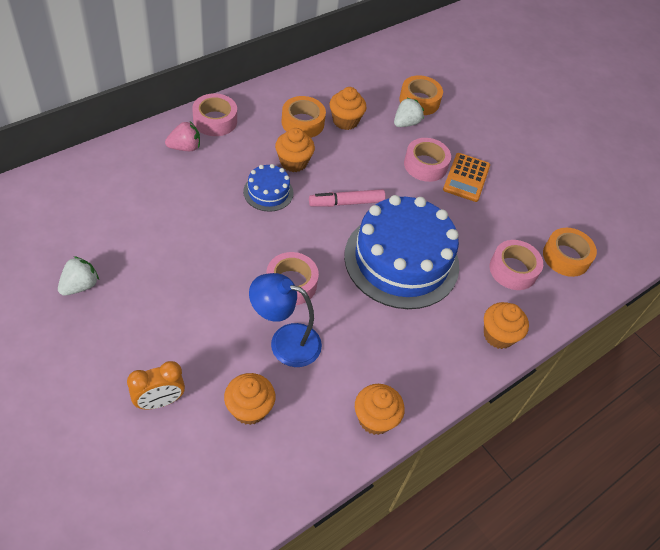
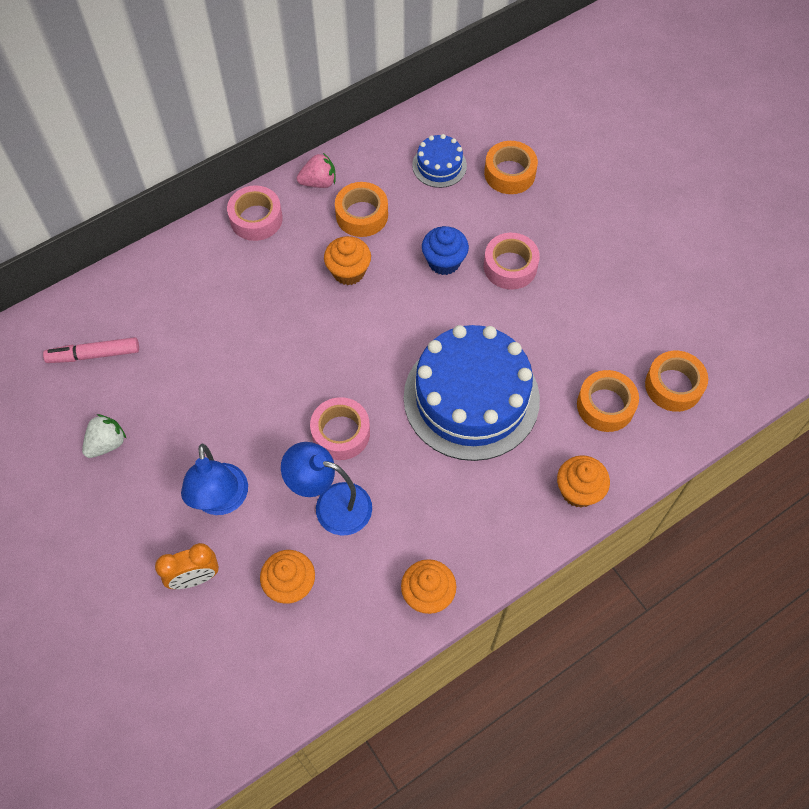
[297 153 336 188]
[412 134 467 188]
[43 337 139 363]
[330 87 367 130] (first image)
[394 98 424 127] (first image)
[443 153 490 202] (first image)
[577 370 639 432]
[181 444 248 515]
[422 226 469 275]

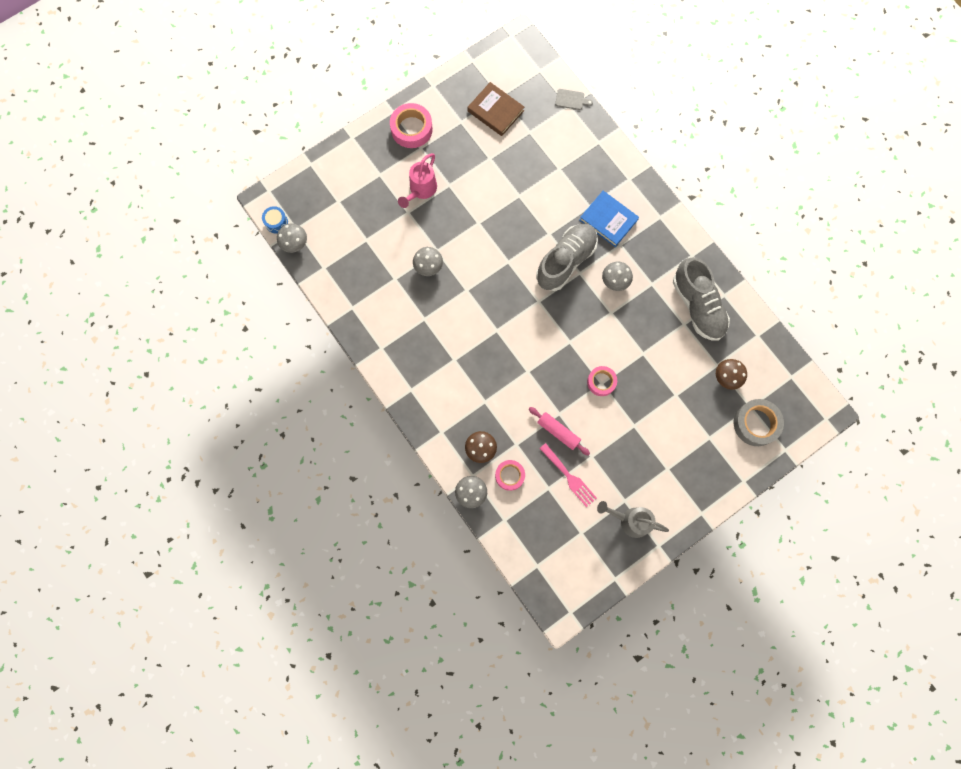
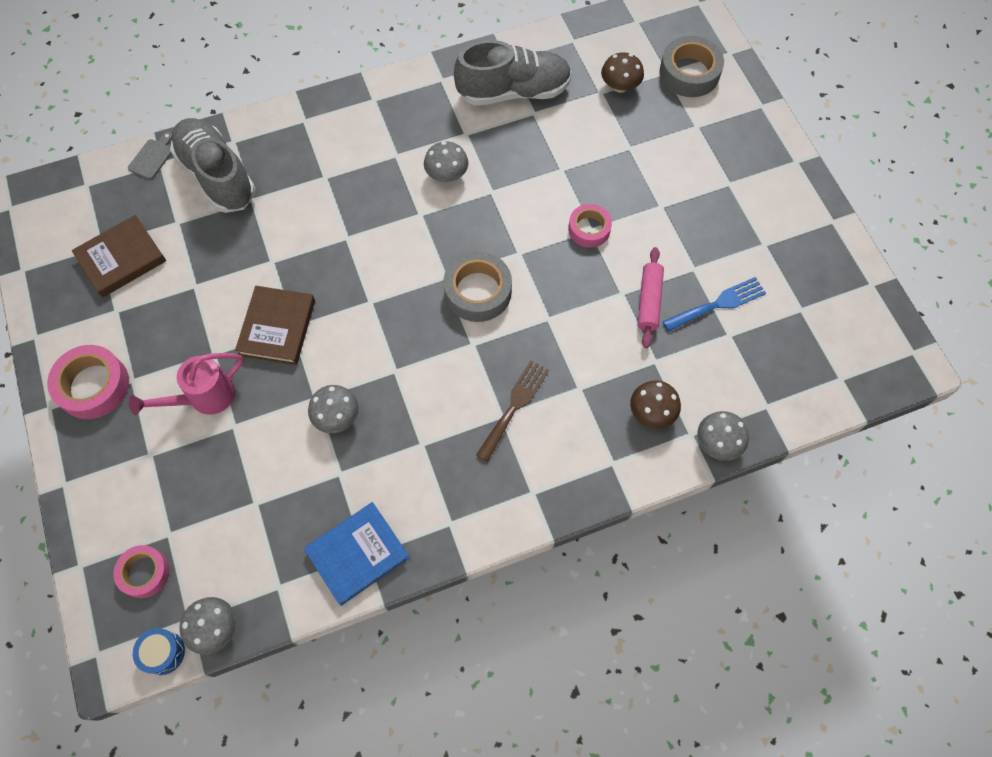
[129 353 243 415]
[113 545 170 598]
[638 247 664 348]
[170 118 255 213]
[663 277 766 332]
[304 502 410 606]
[597 501 669 538] (first image)
[235 286 315 365]
[443 251 512 322]
[476 360 549 462]

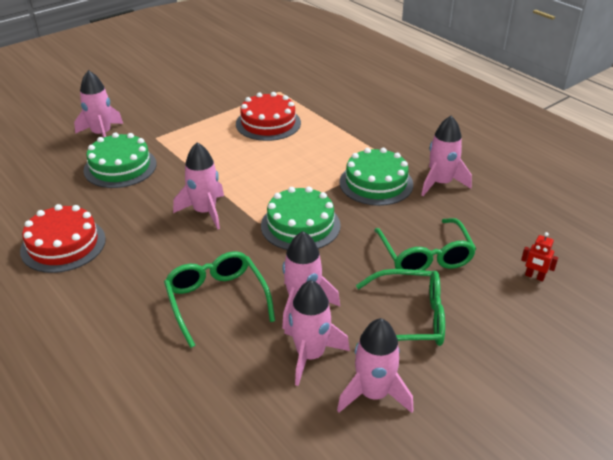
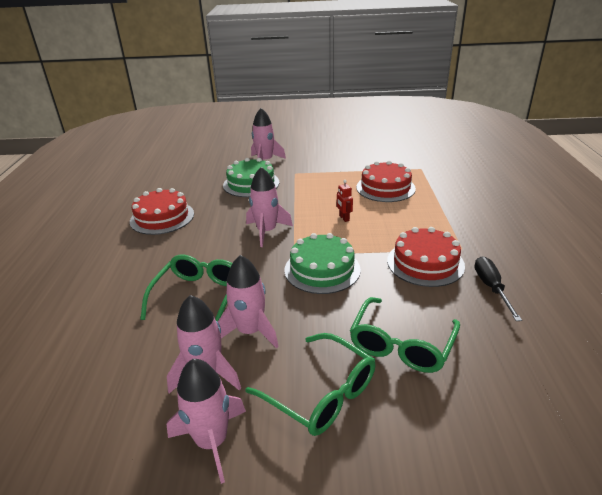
[387 227 465 287]
[474 256 522 321]
[337 180 353 222]

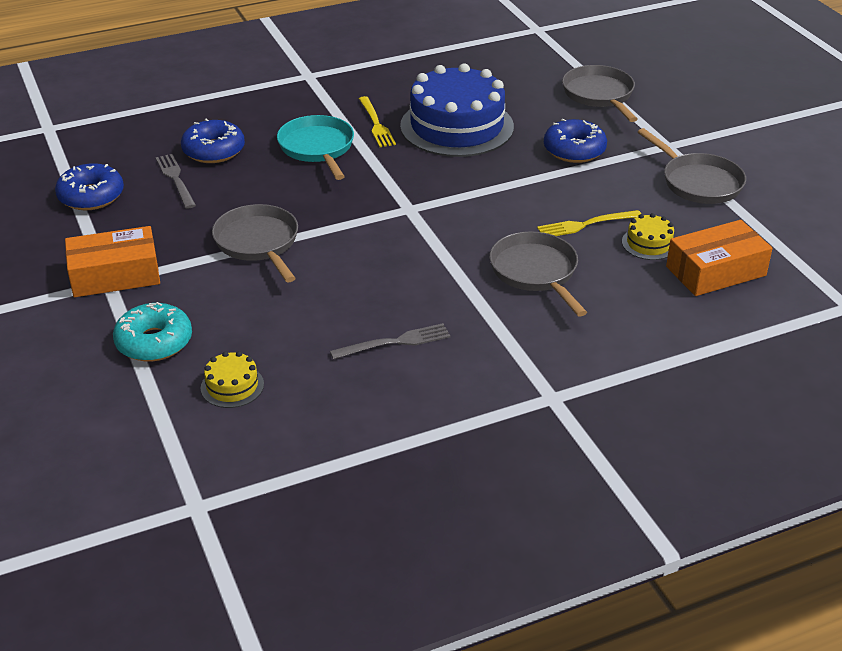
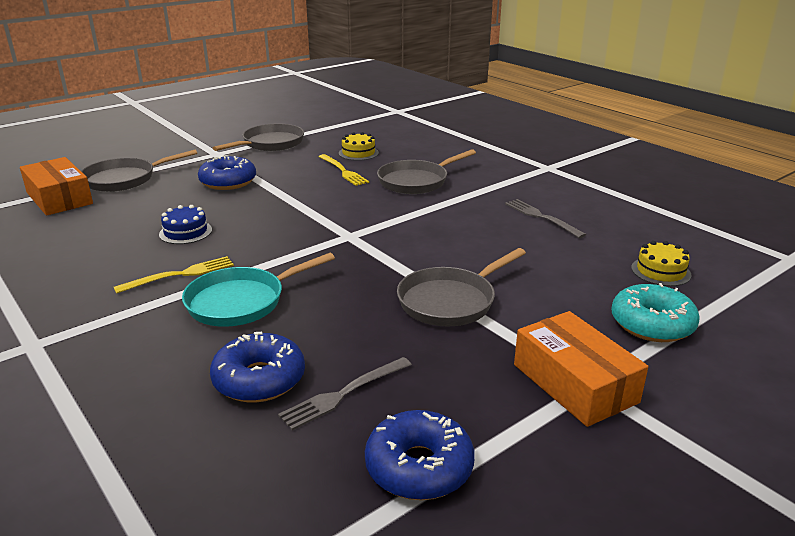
[159 205 212 244]
[20 157 93 216]

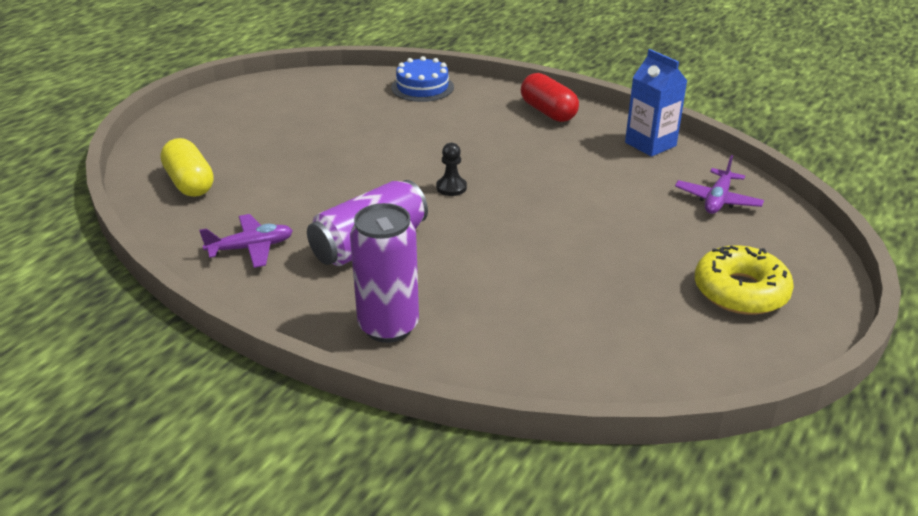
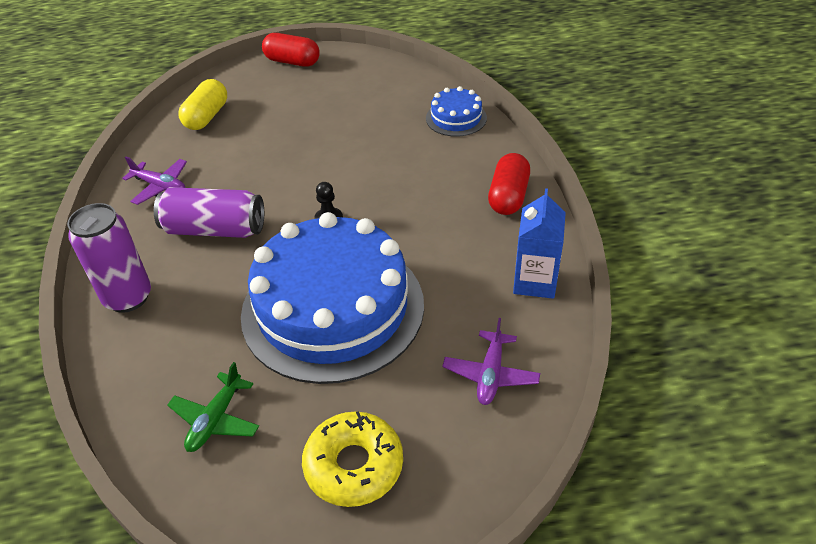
[442 318 540 405]
[167 362 259 452]
[241 212 424 384]
[262 33 320 67]

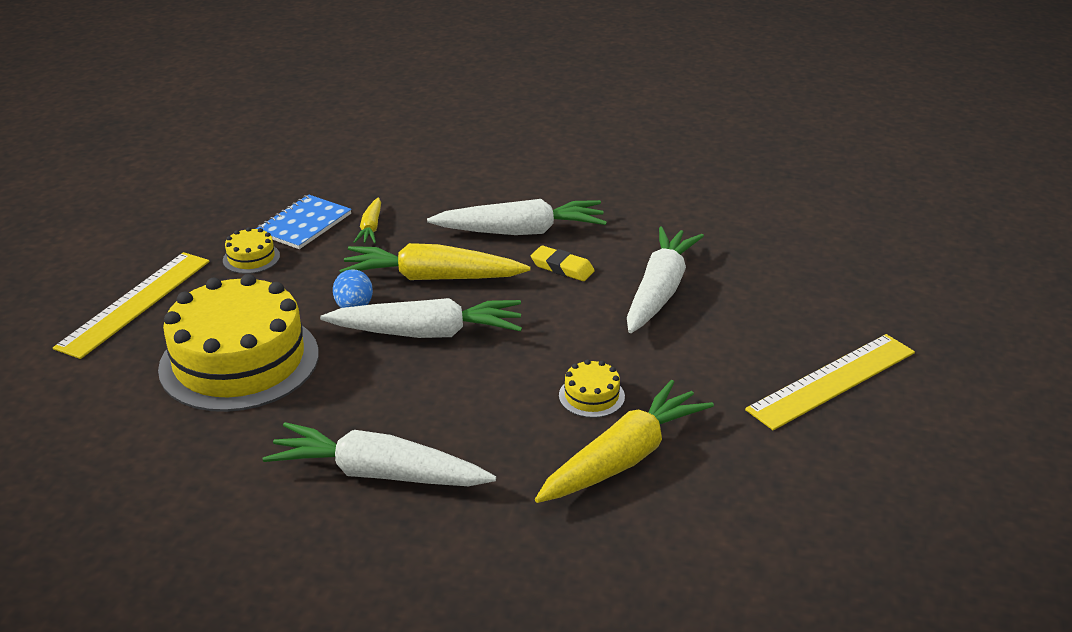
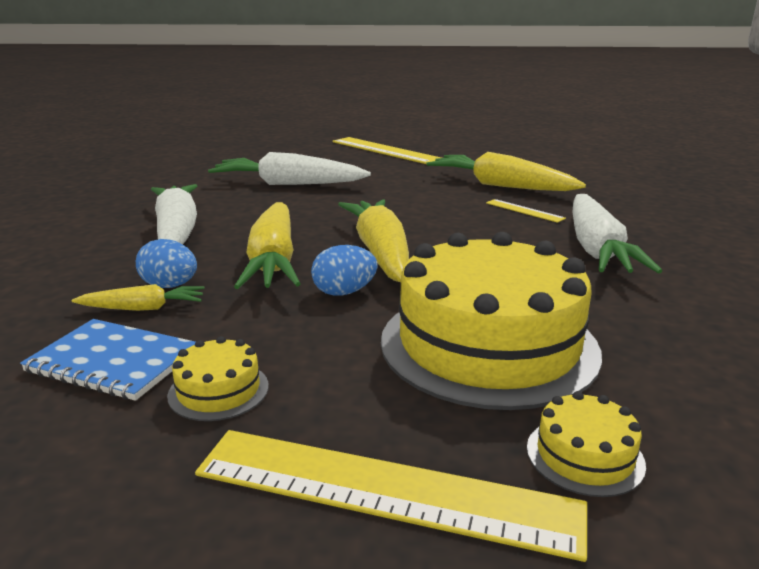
[338 199 409 282]
[531 246 595 281] (first image)
[527 391 646 497]
[136 239 197 288]
[486 199 566 223]

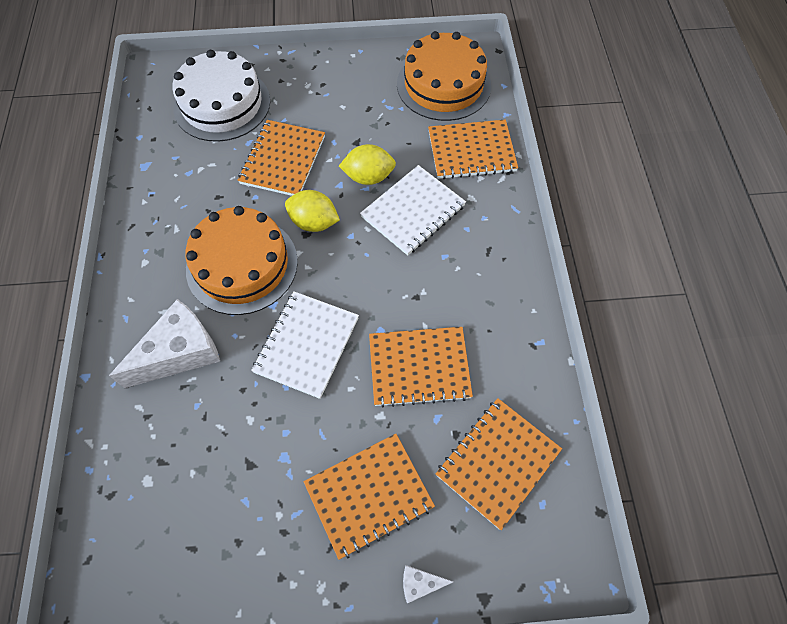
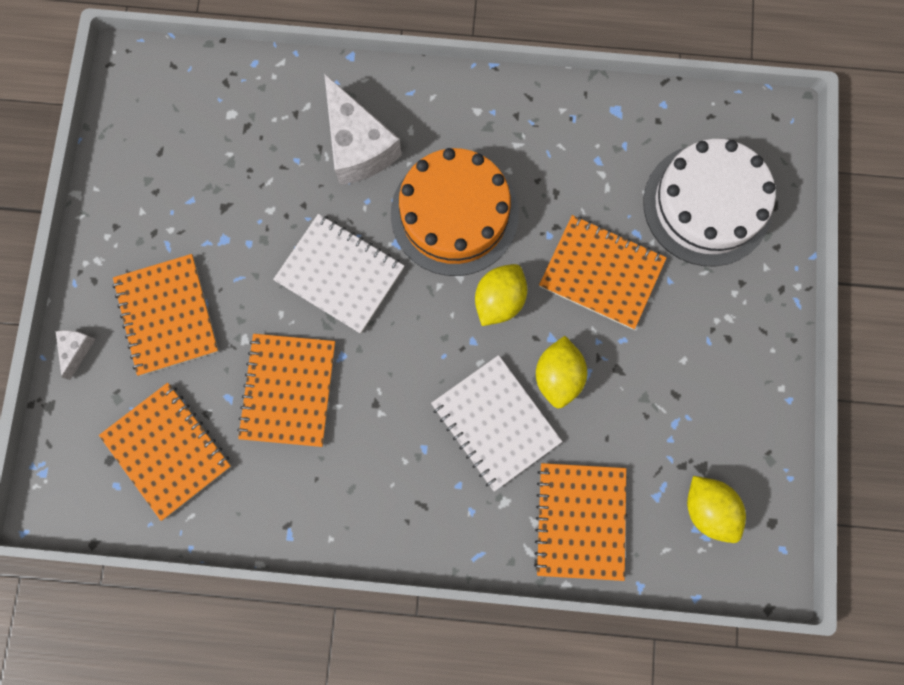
[687 476 746 543]

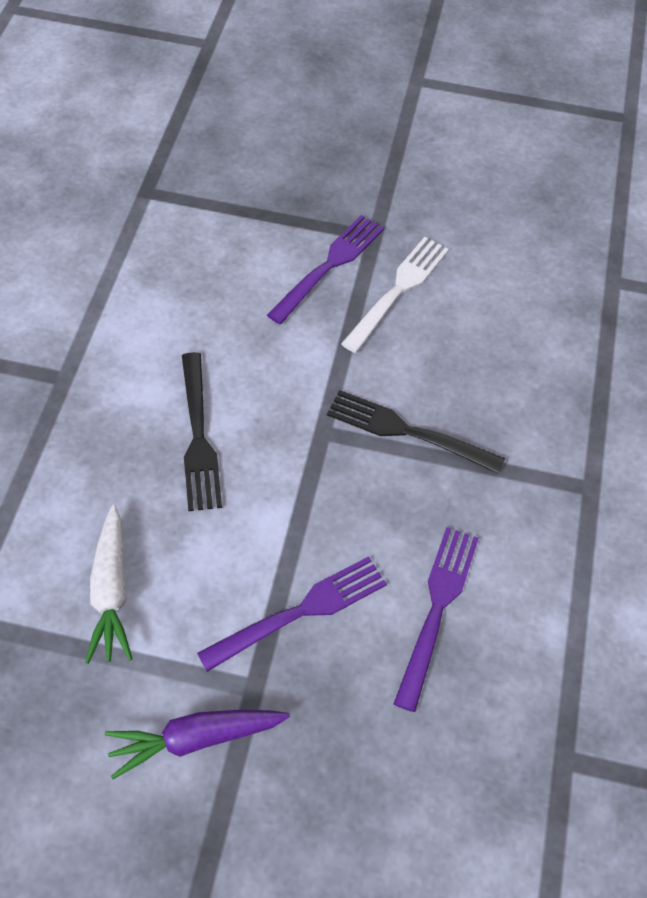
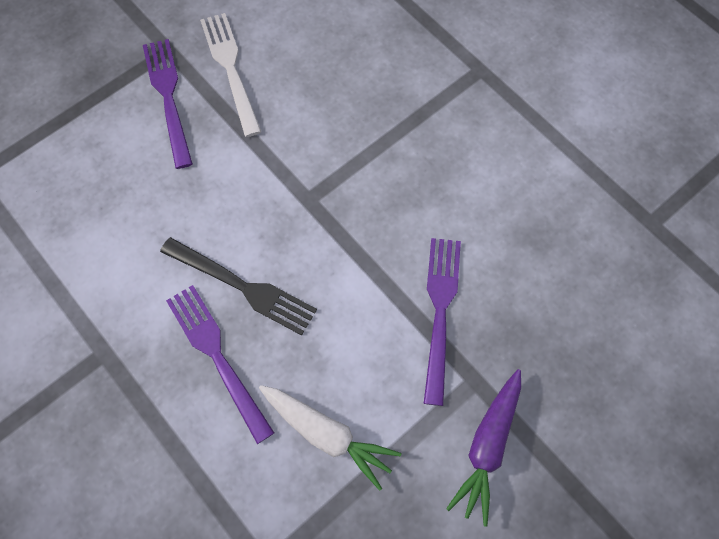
[327 390 505 474] (first image)
[166 285 274 444]

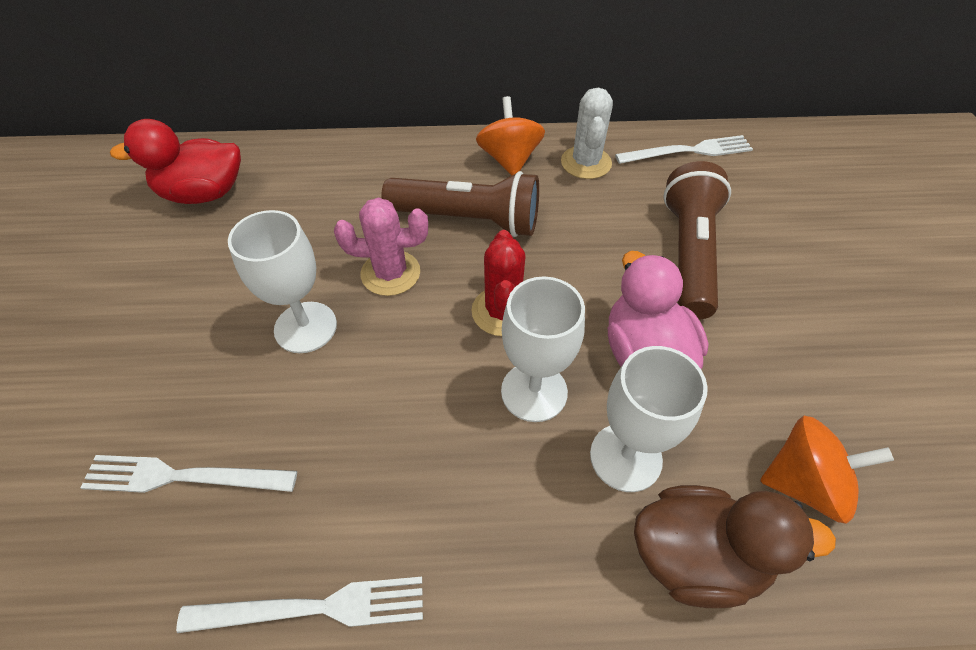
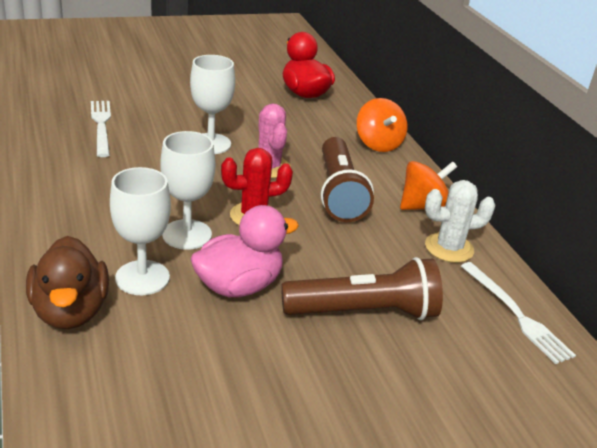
[176 577 423 633] (first image)
[357 98 407 152]

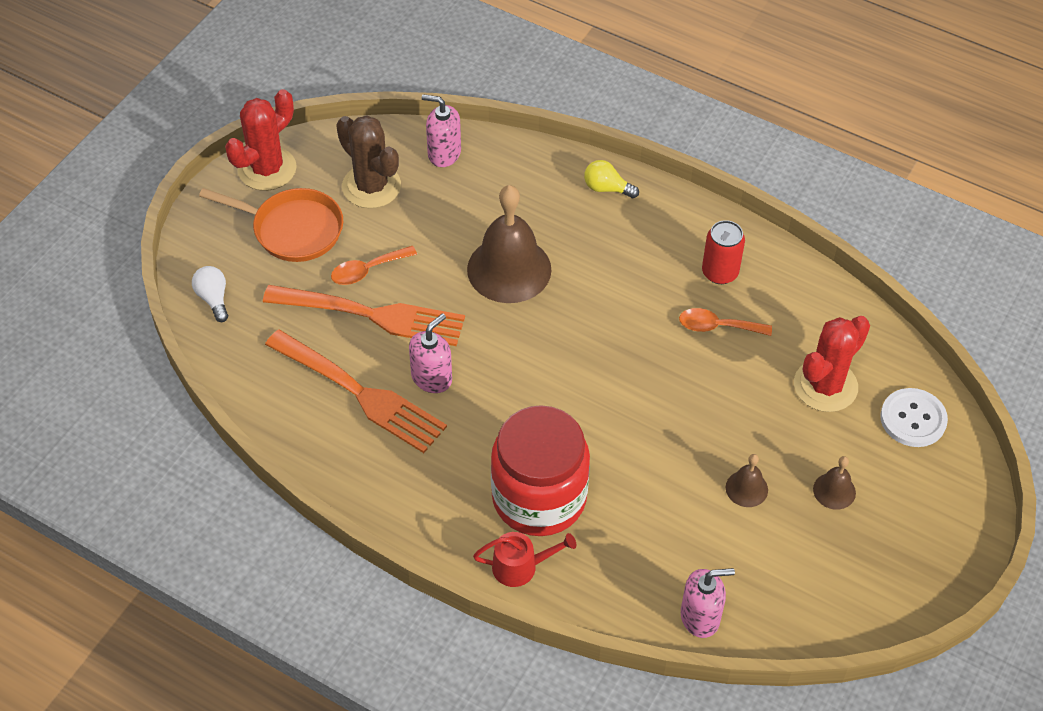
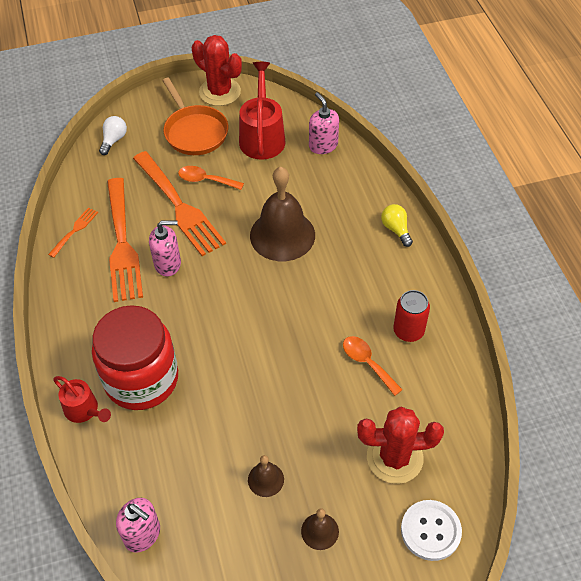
[192 35 242 106]
[239 62 286 160]
[48 207 98 258]

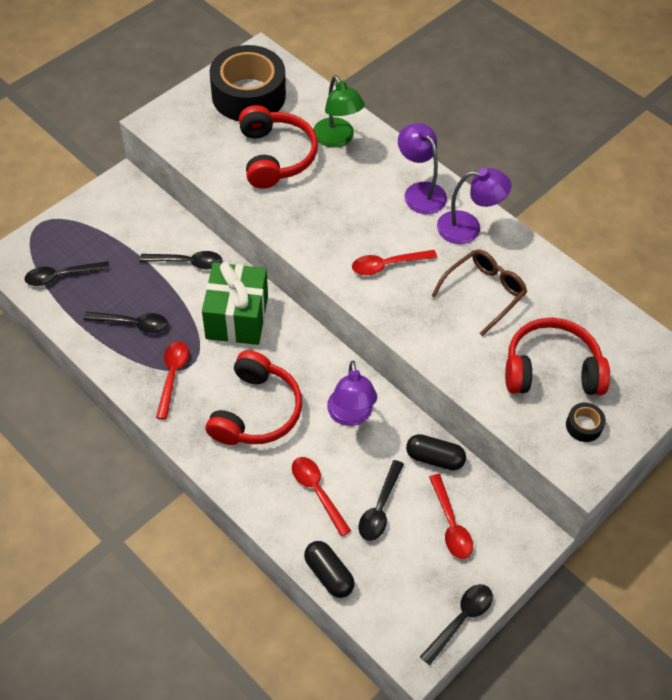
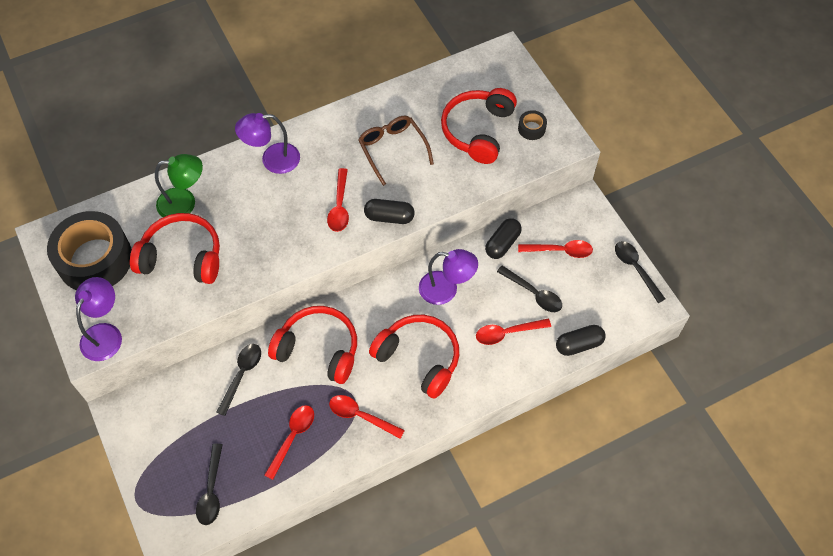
[264 405 314 480]
[268 306 357 384]
[75 277 122 361]
[364 199 415 224]

